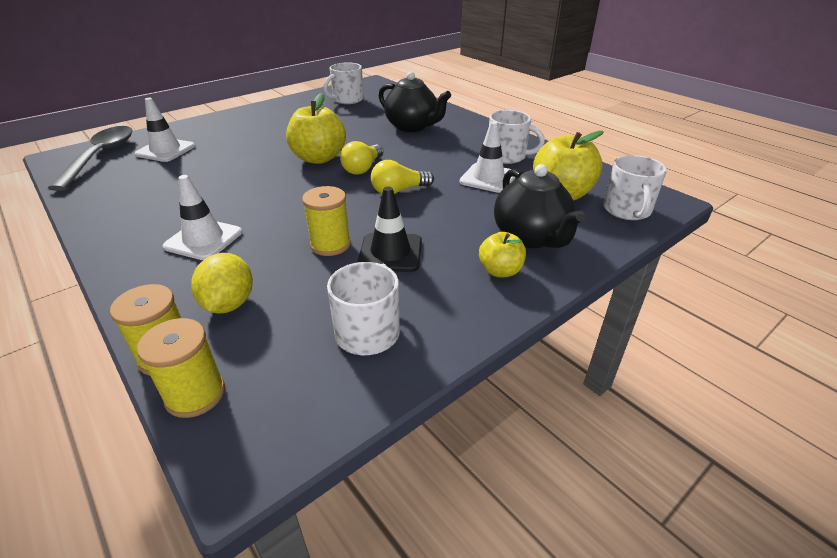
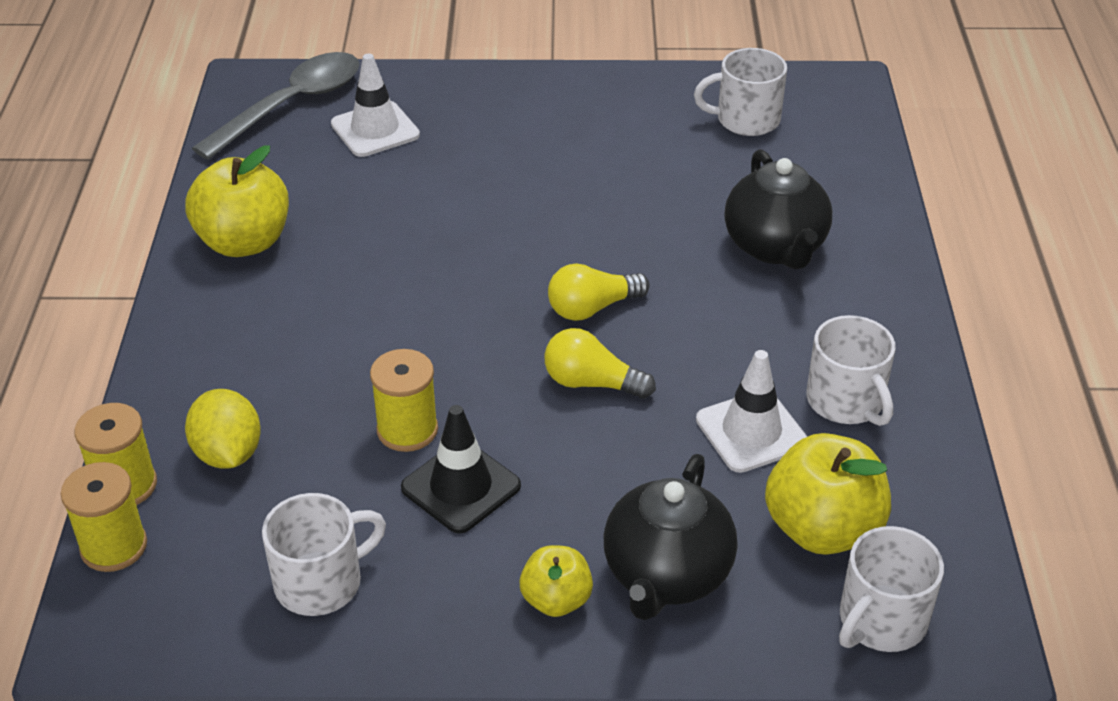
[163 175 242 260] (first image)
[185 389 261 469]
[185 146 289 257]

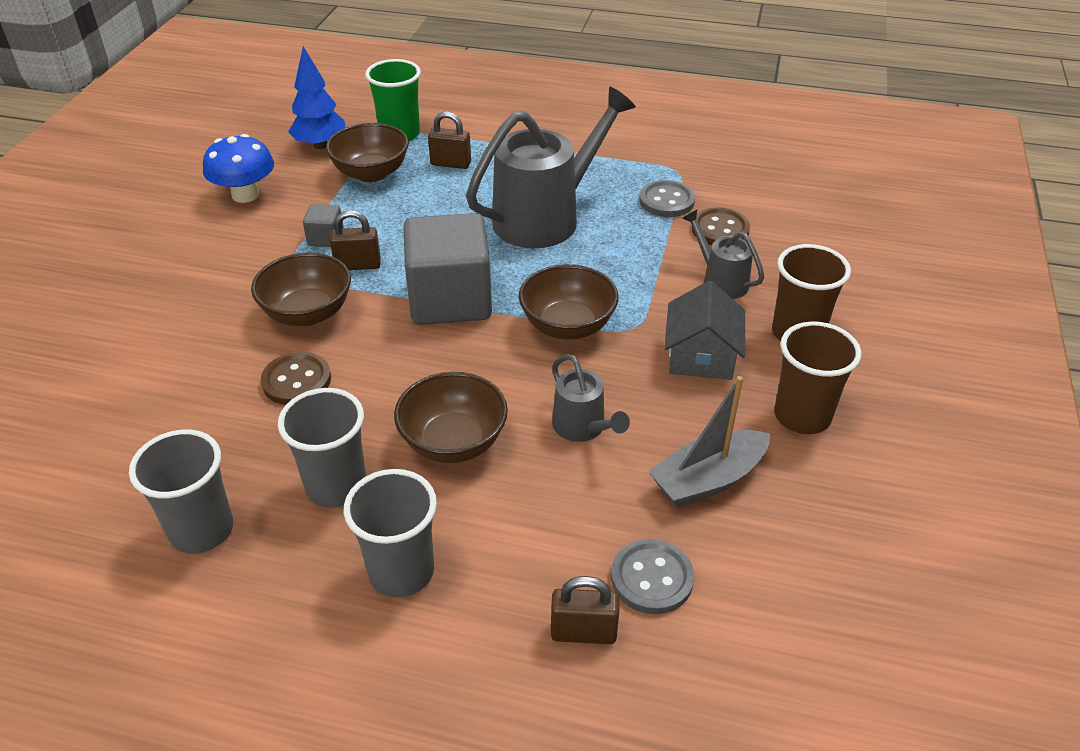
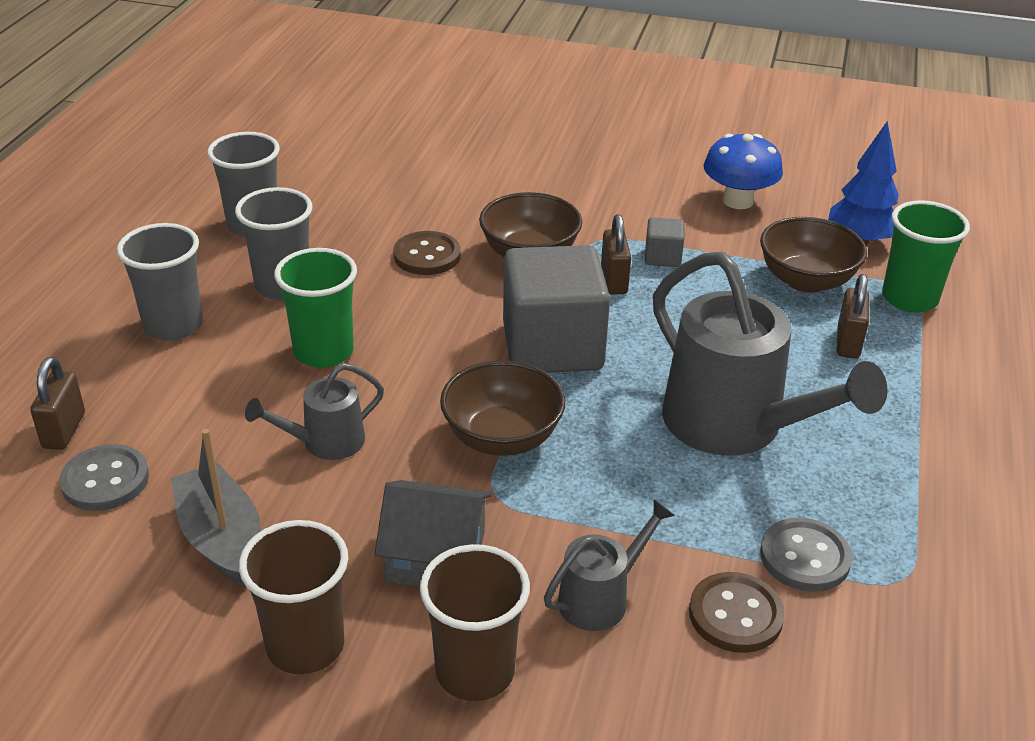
[274 248 357 368]

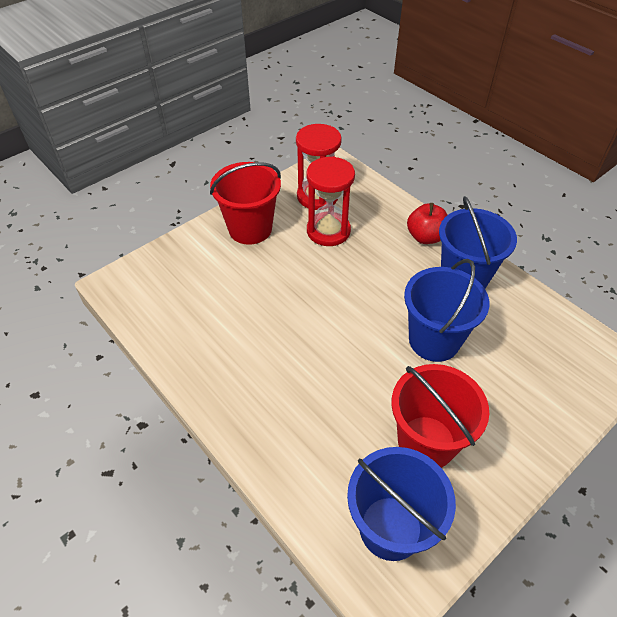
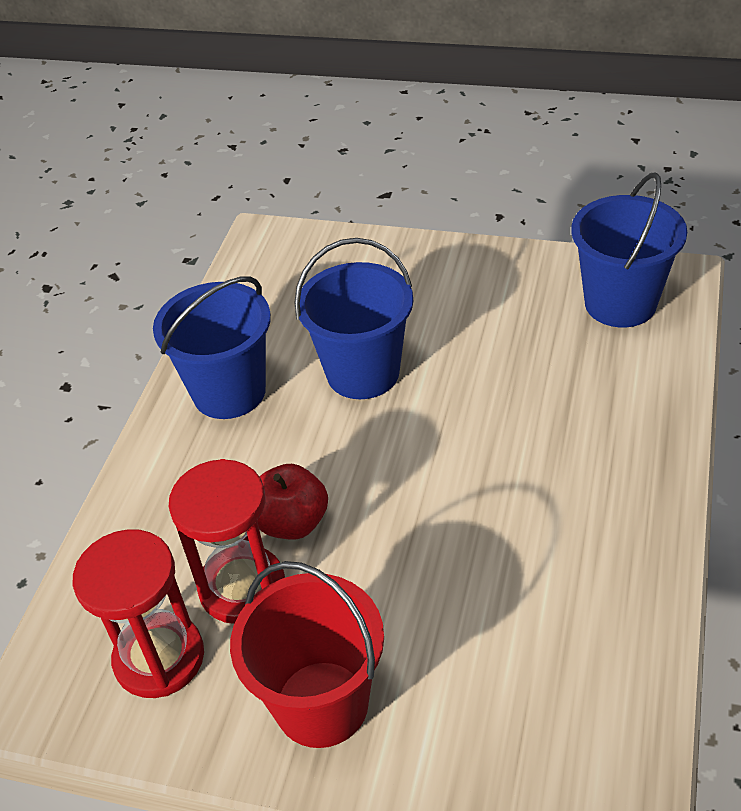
[391 364 489 468] (first image)
[257 464 328 539]

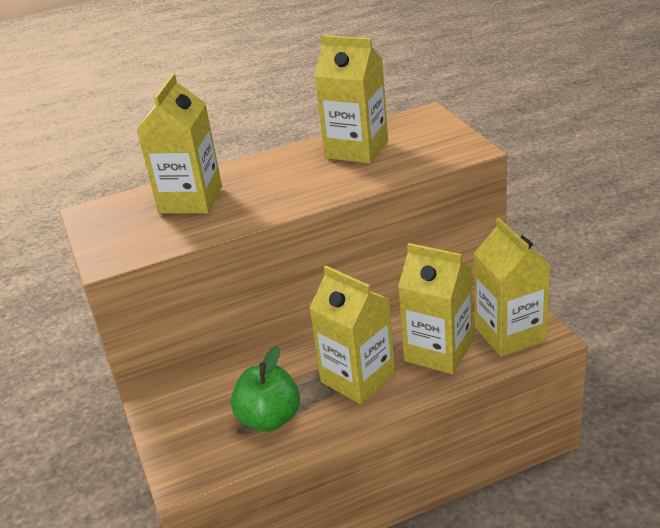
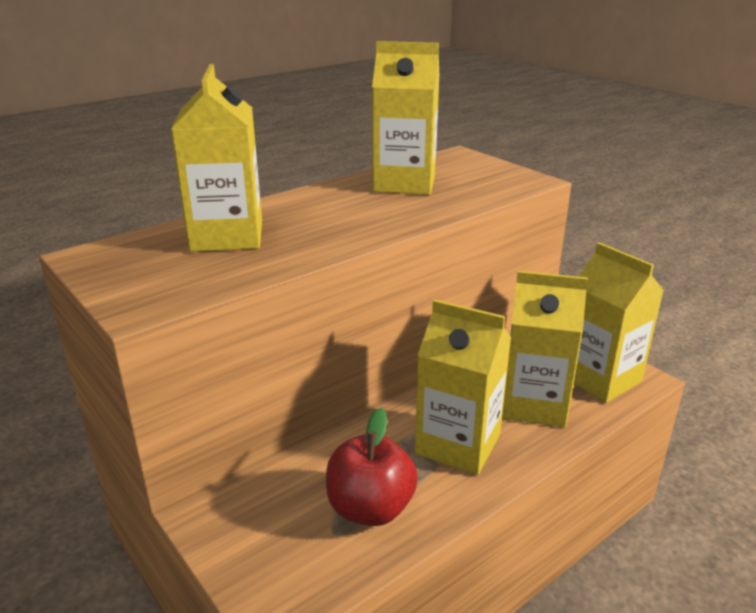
[326 407 418 526]

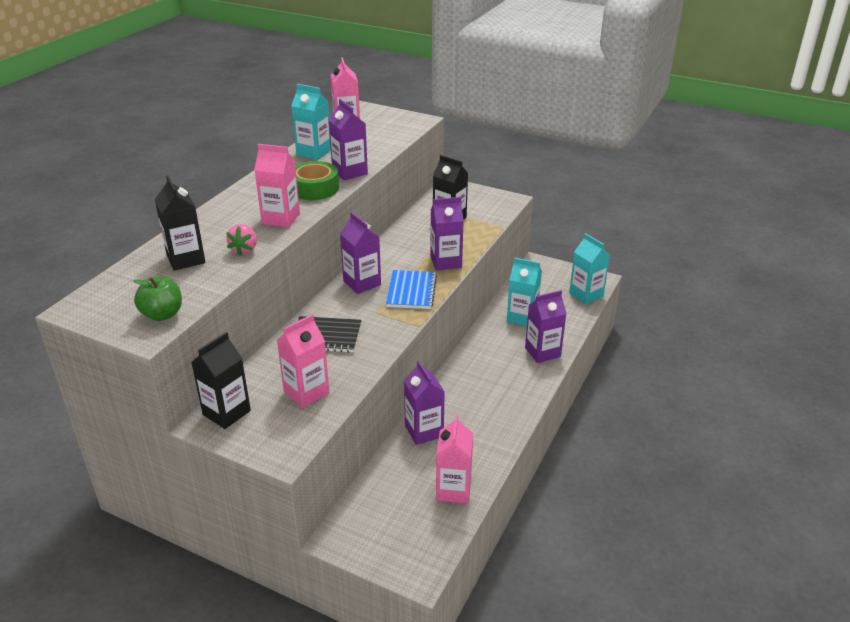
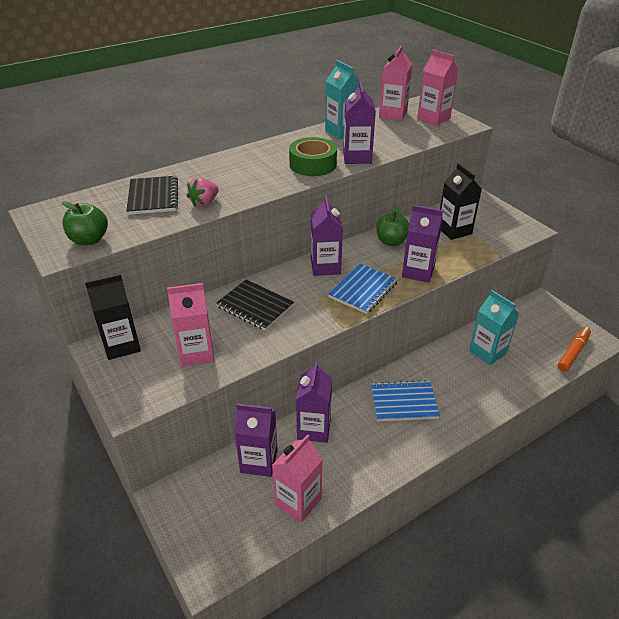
[126 176 178 215]
[417 50 458 126]
[235 404 278 477]
[558 327 591 372]
[371 380 440 421]
[376 206 409 246]

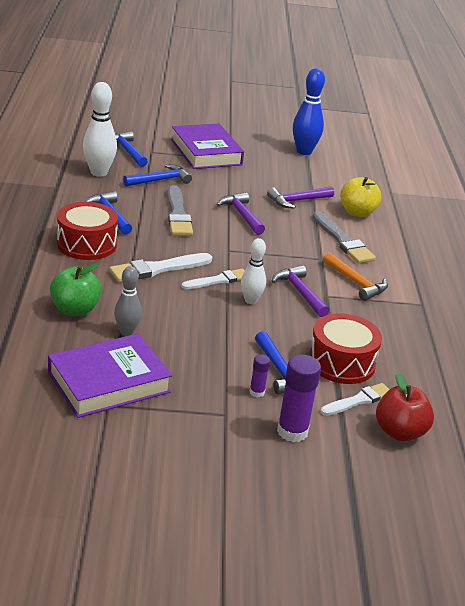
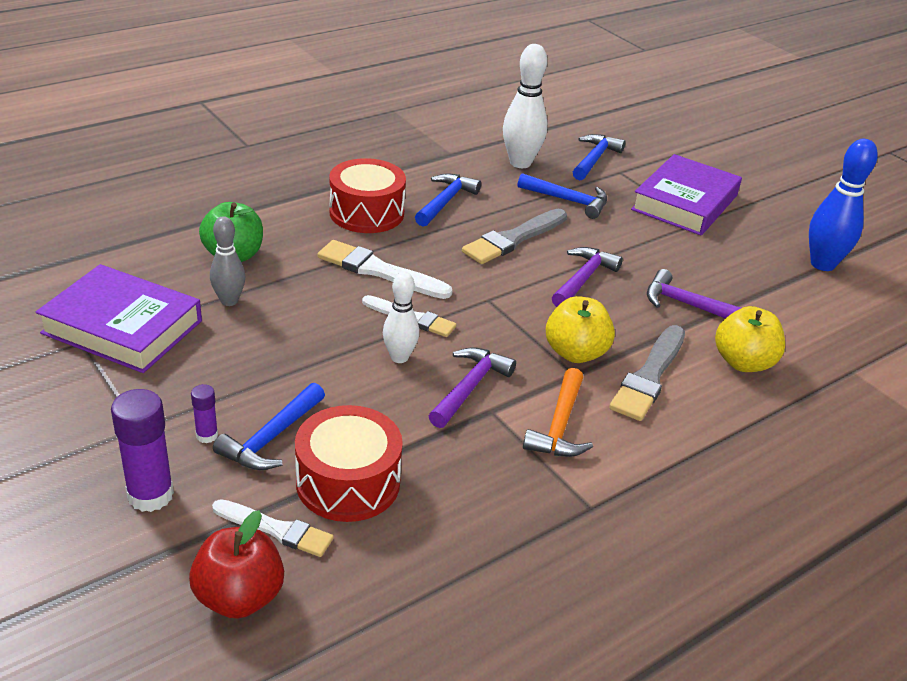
[546 296 615 363]

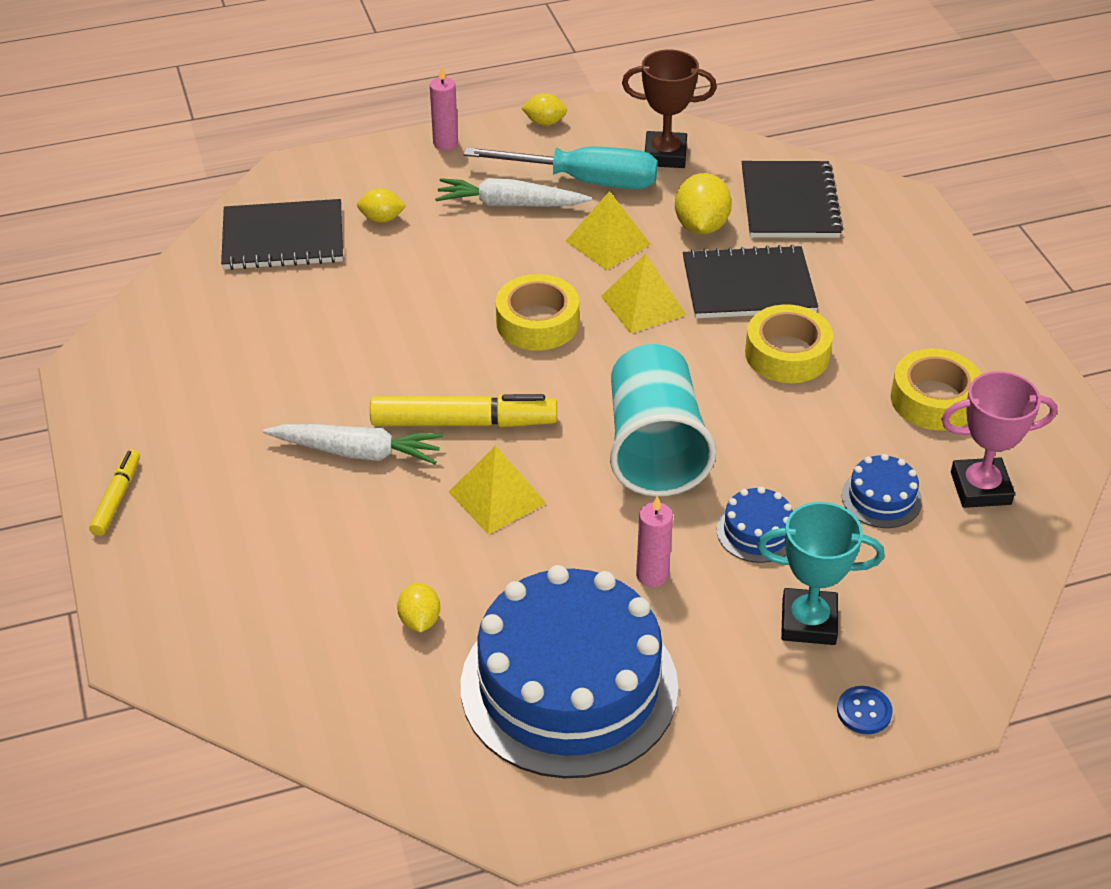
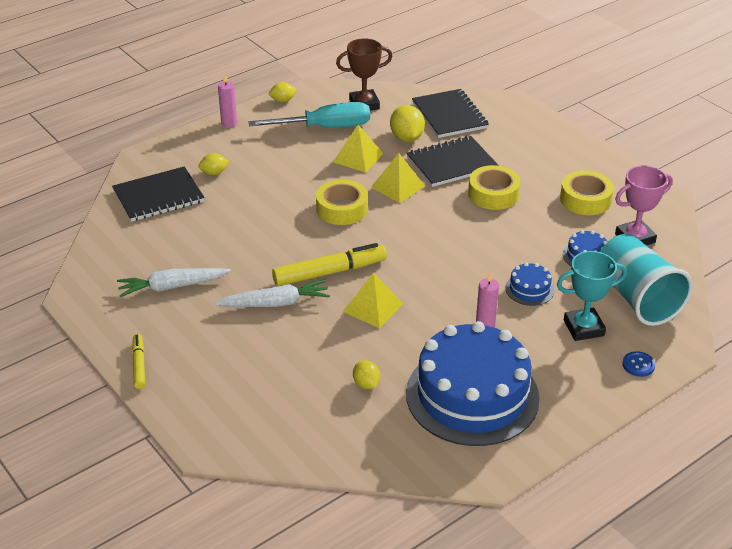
[117 268 231 297]
[600 234 693 326]

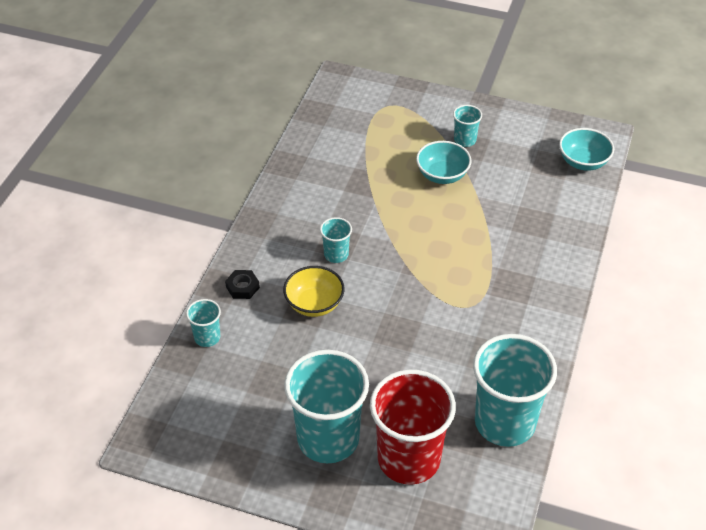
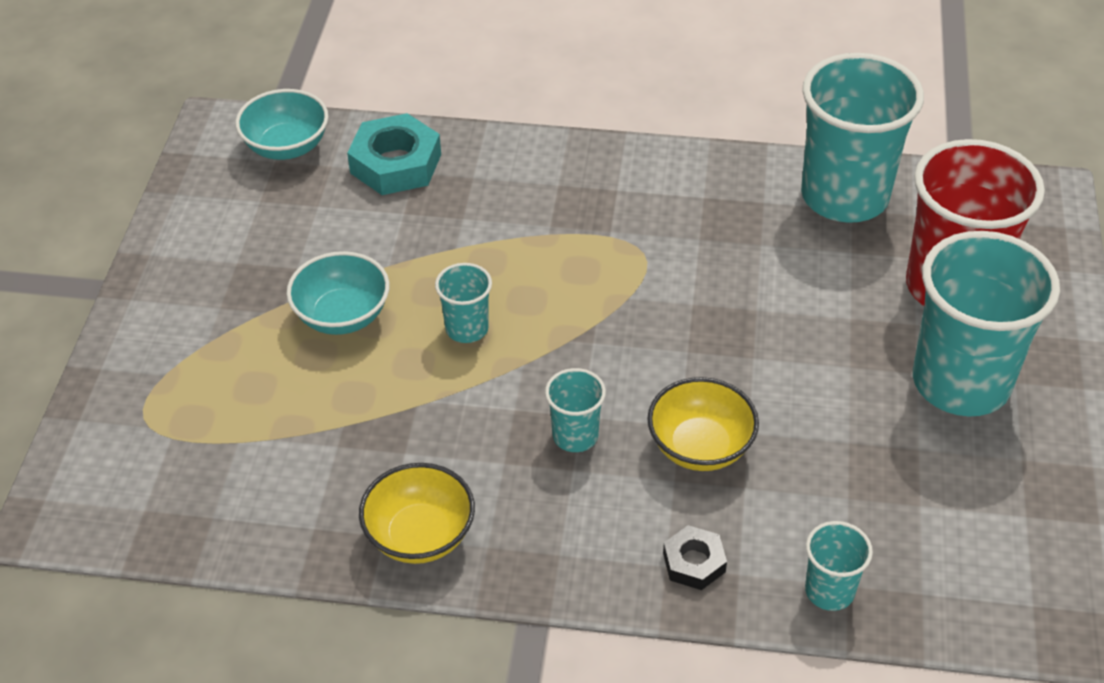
[435 263 492 343]
[347 113 441 195]
[359 463 475 564]

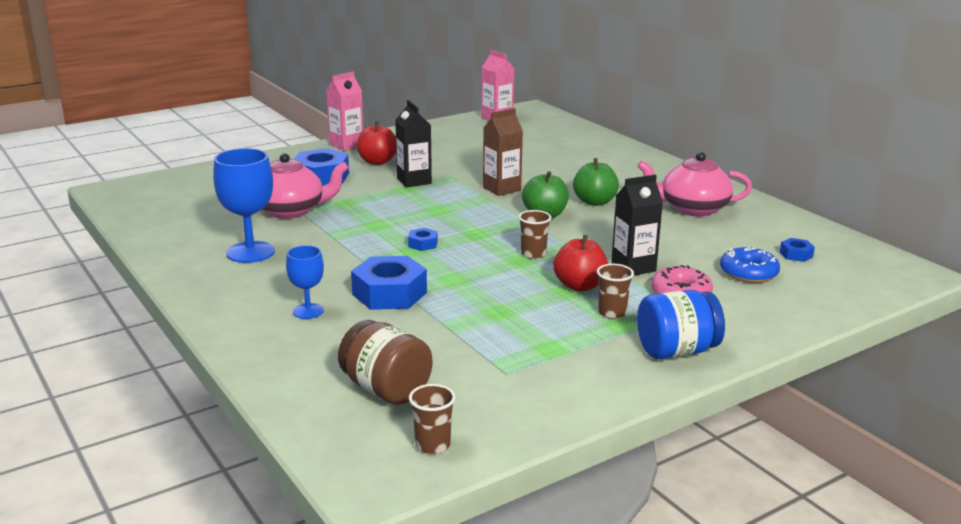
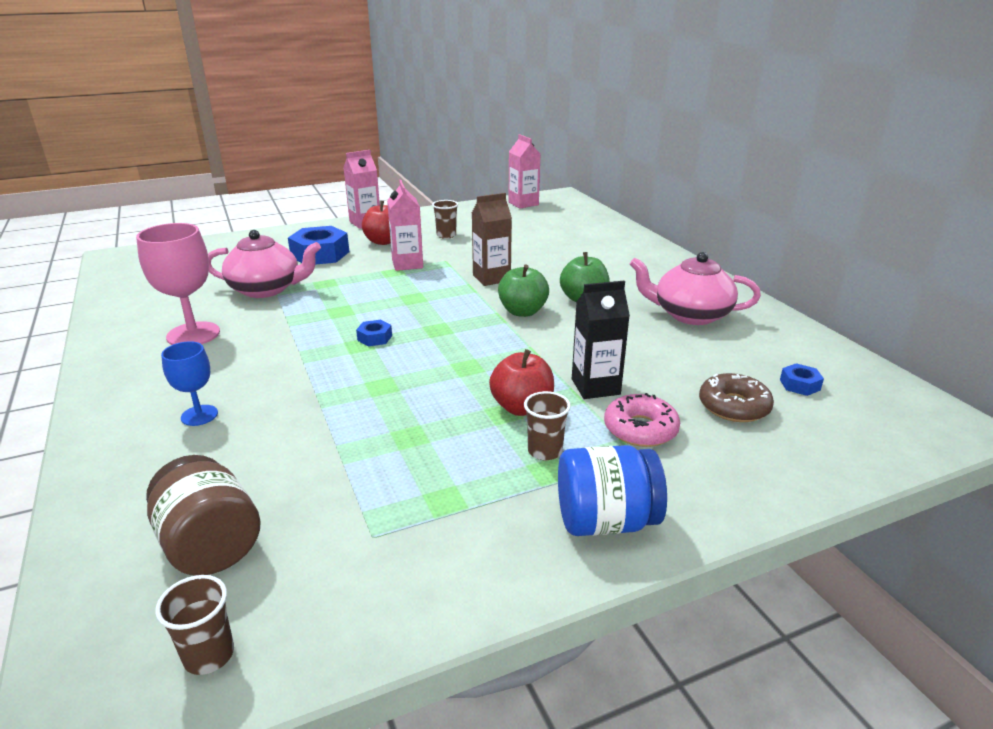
[136 223 220 345]
[351 256 427 310] (first image)
[387 180 423 271]
[432 200 458 239]
[699 373 774 422]

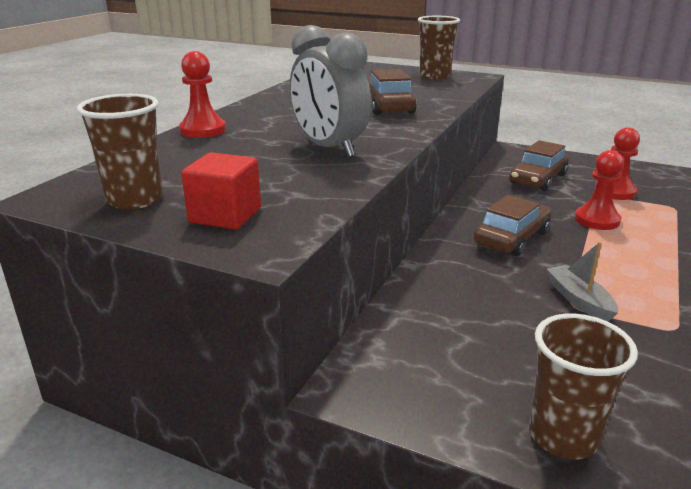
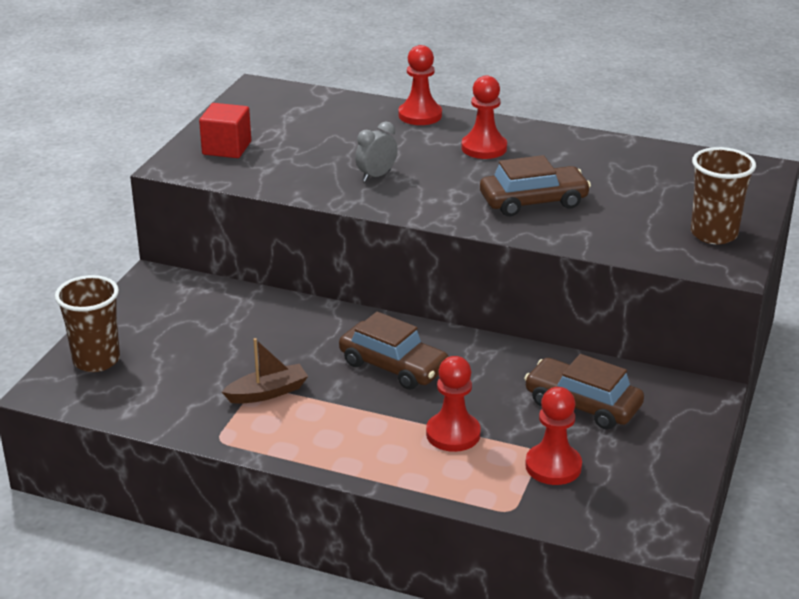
[76 94 163 209] (first image)
[355 122 398 182]
[222 338 308 404]
[461 75 507 159]

